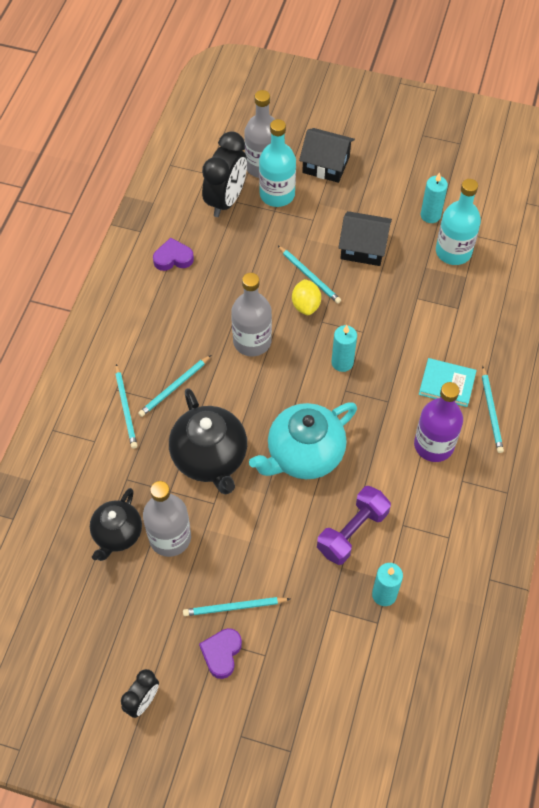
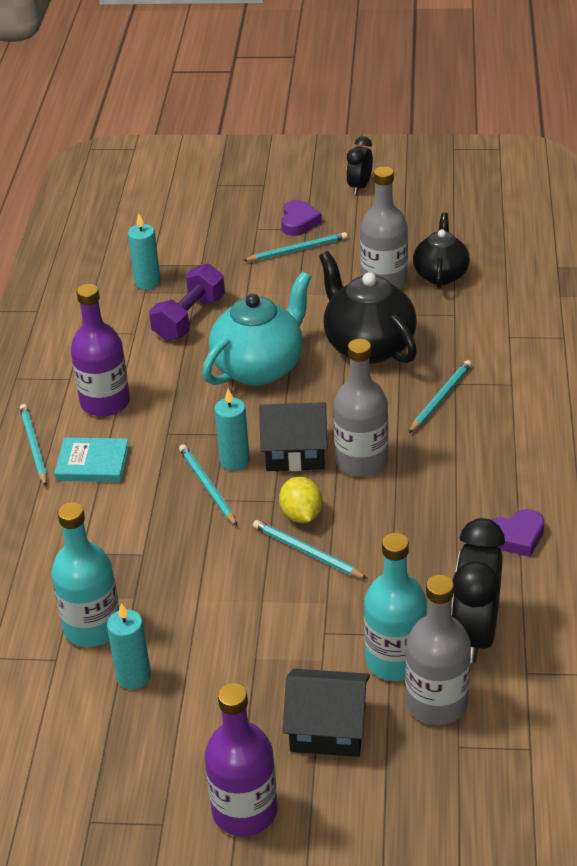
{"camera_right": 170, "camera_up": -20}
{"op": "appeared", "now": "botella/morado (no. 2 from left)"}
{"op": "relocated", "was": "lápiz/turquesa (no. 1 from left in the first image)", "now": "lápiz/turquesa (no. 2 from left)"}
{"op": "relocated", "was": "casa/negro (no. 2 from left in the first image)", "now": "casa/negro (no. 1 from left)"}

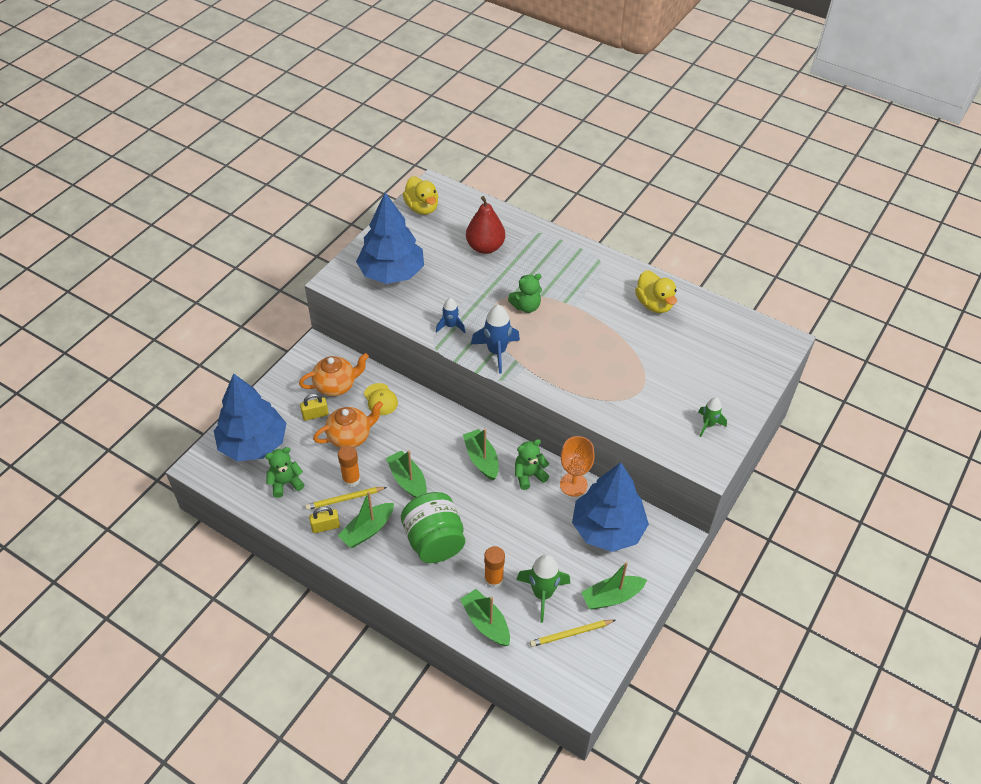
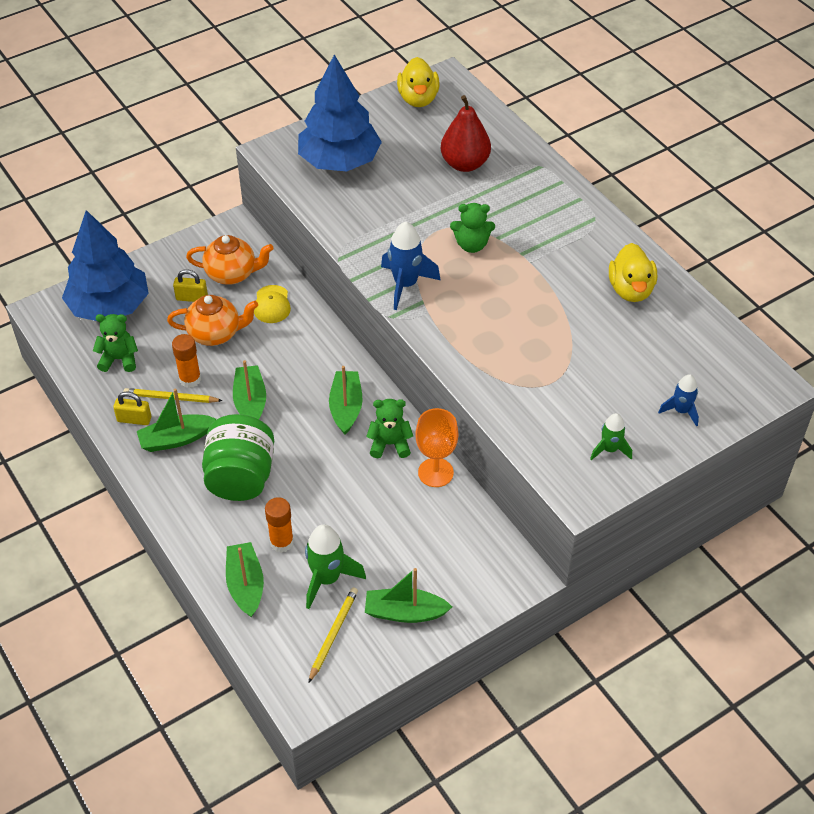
{"camera_right": 25, "camera_up": 0}
{"op": "missing", "was": "árbol/azul (no. 3 from left)"}
{"op": "relocated", "was": "cohete/azul (no. 1 from left in the first image)", "now": "cohete/azul (no. 2 from left)"}
{"op": "spun", "was": "lápiz/amarillo (no. 2 from left)", "clockwise": 105}

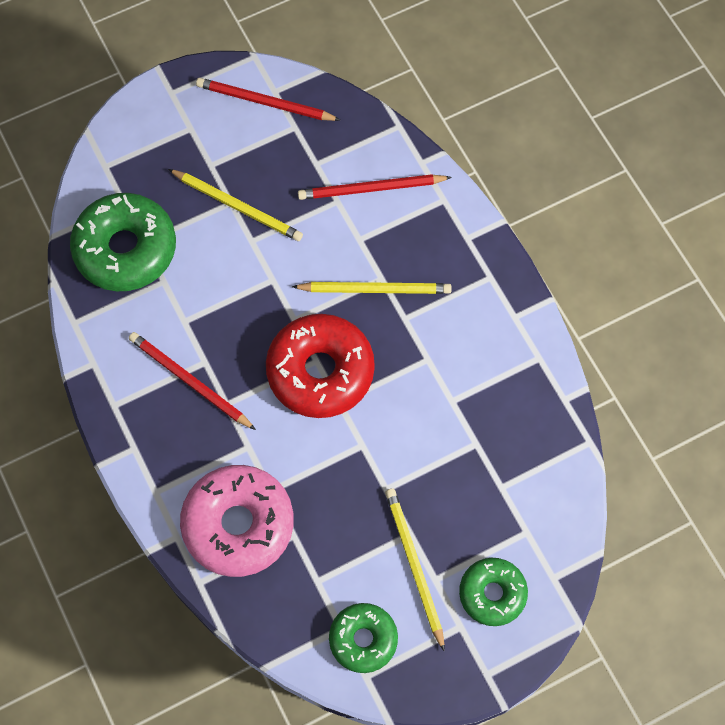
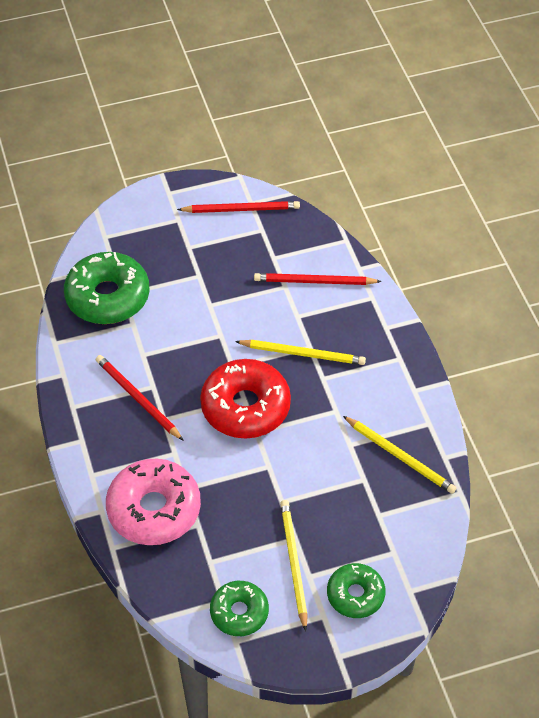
{"camera_right": 10, "camera_up": -15}
{"op": "relocated", "was": "lápiz/amarillo (no. 1 from left in the first image)", "now": "lápiz/amarillo (no. 3 from left)"}
{"op": "spun", "was": "lápiz/rojo (no. 2 from left)", "clockwise": 150}

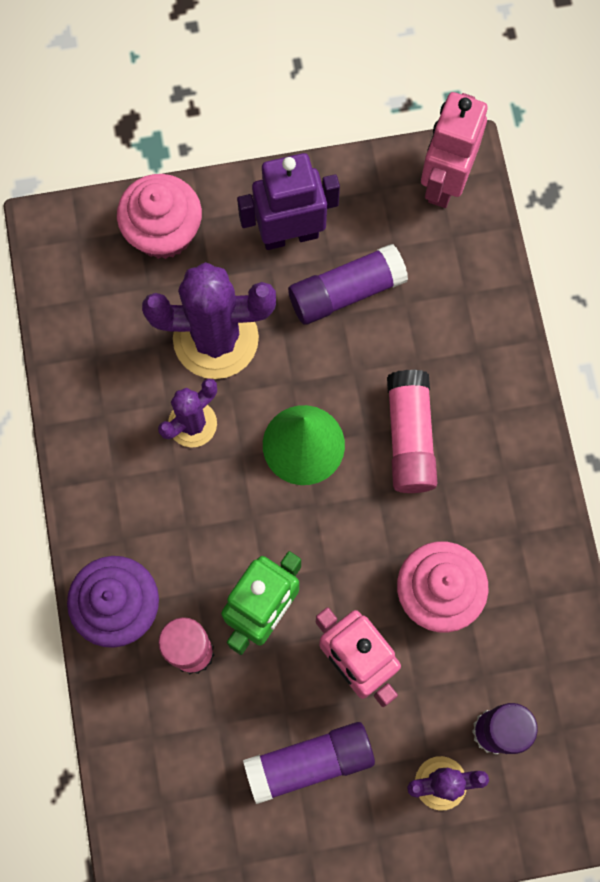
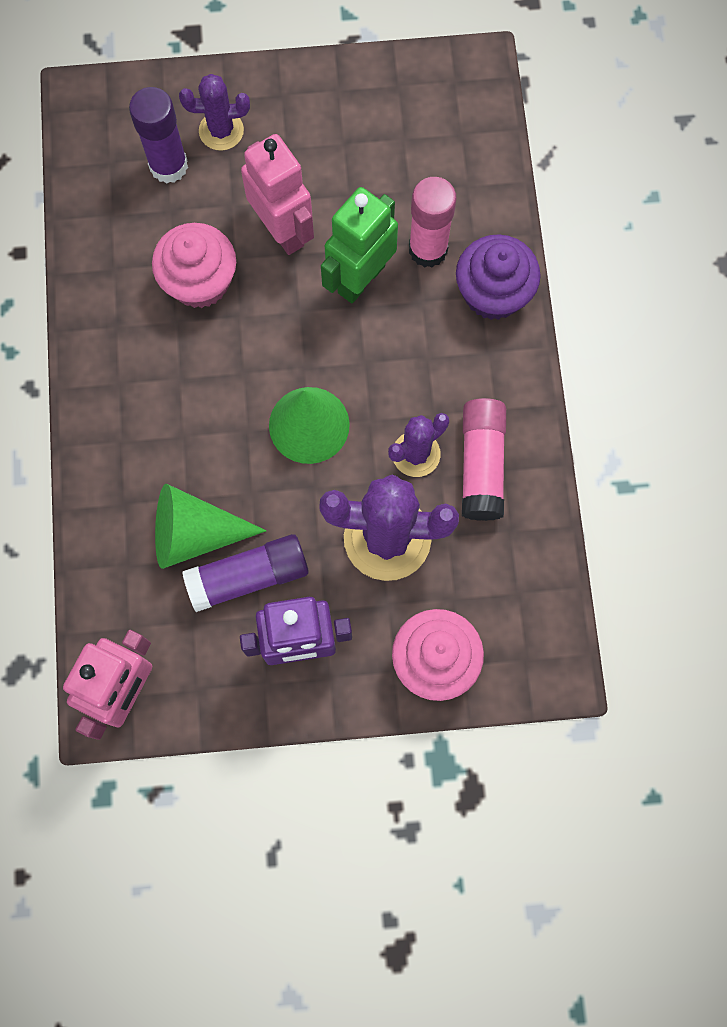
{"camera_right": -175, "camera_up": 0}
{"op": "missing", "was": "barra de pegamento/morado (no. 1 from left)"}
{"op": "appeared", "now": "cono/verde (no. 1 from left)"}
{"op": "relocated", "was": "barra de pegamento/rosa (no. 2 from left)"}

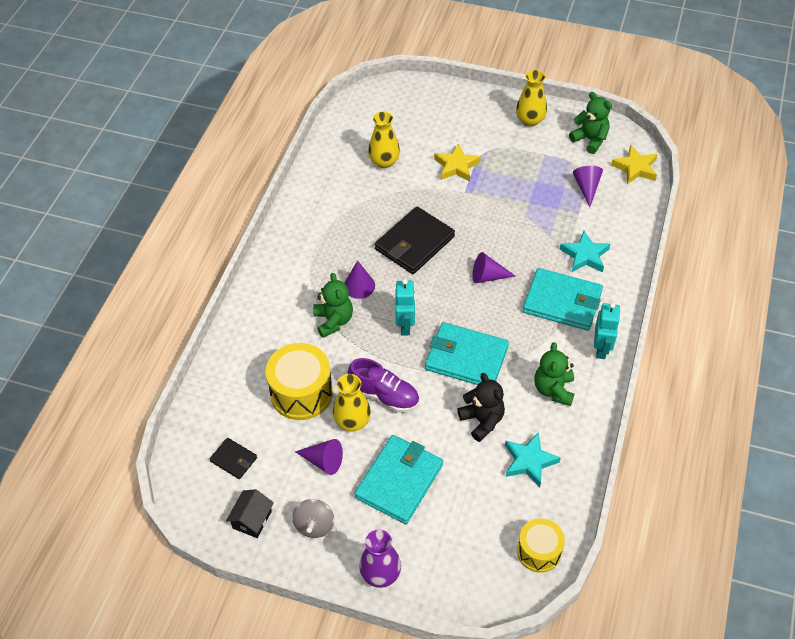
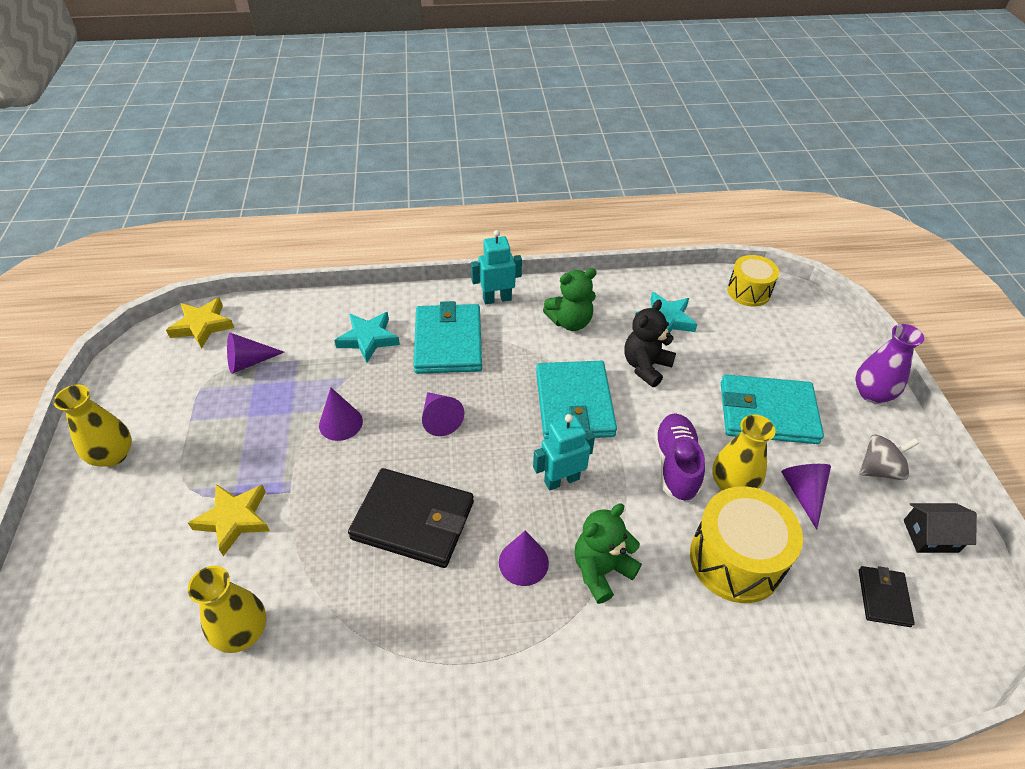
{"camera_right": -115, "camera_up": -5}
{"op": "missing", "was": "osito/verde (no. 3 from left)"}
{"op": "appeared", "now": "cono/morado (no. 2 from left)"}

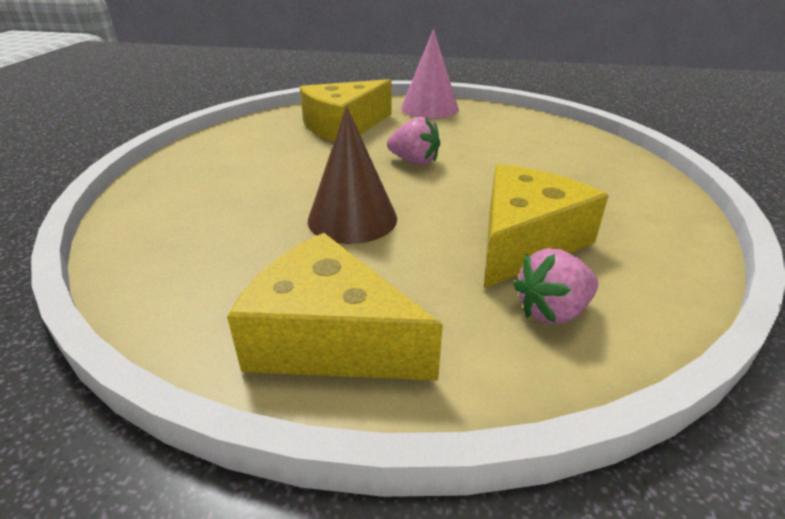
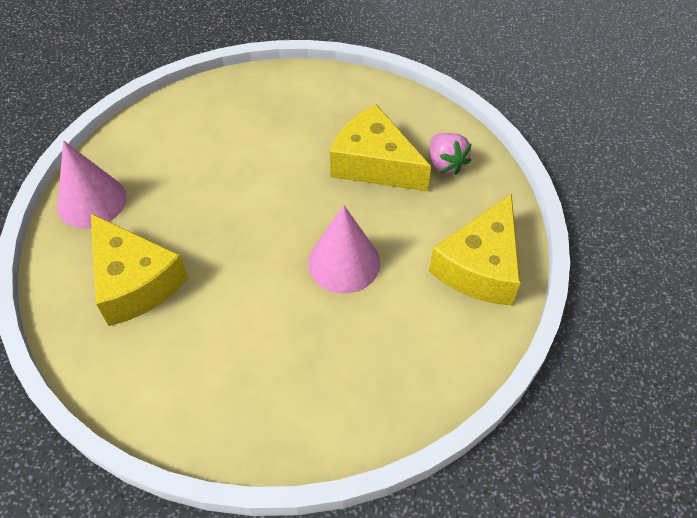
{"camera_right": -90, "camera_up": 20}
{"op": "missing", "was": "fresa/rosa (no. 1 from left)"}
{"op": "colour", "was": "cono/marrón", "now": "cono/rosa (no. 2 from left)"}

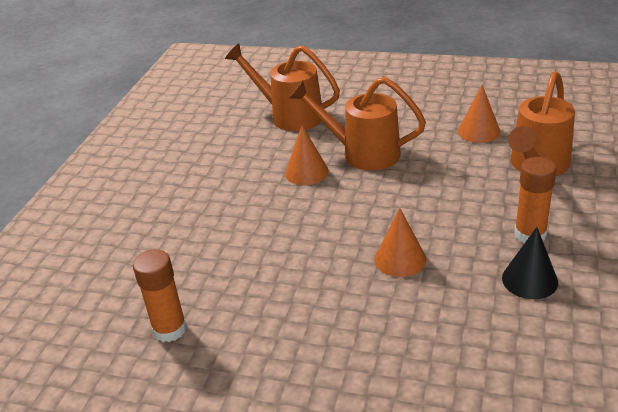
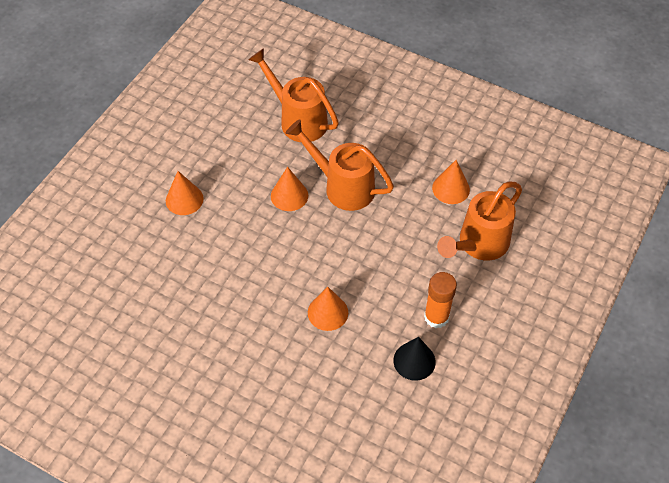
{"camera_right": 10, "camera_up": 20}
{"op": "missing", "was": "barra de pegamento/naranja (no. 1 from left)"}
{"op": "appeared", "now": "cono/naranja (no. 1 from left)"}

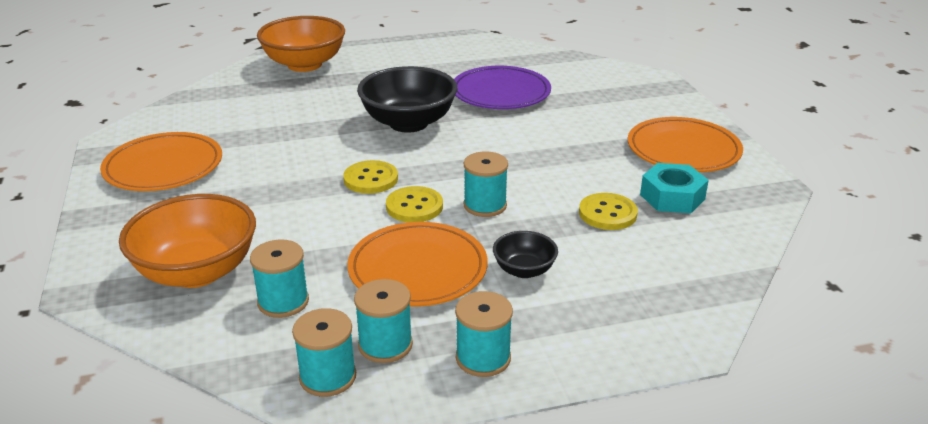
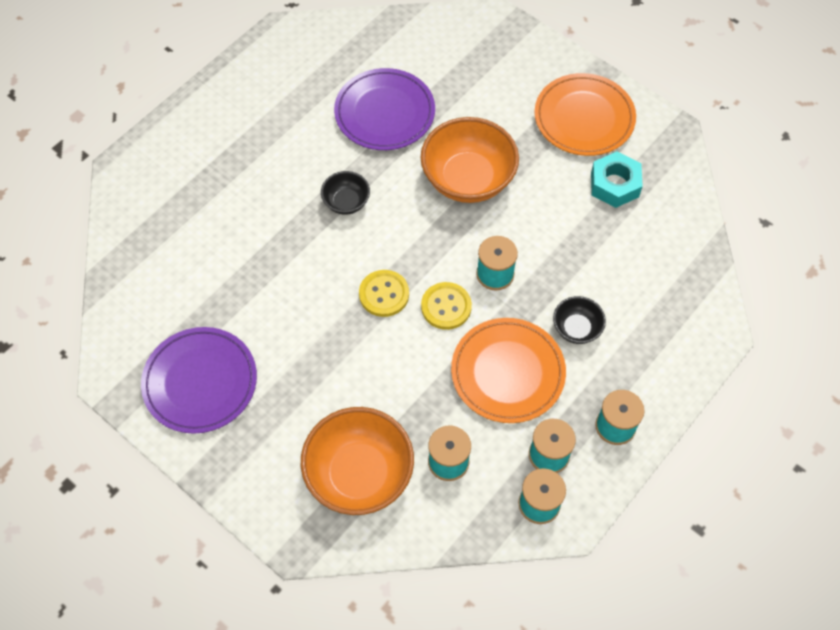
{"camera_right": -35, "camera_up": 30}
{"op": "missing", "was": "botón/amarillo (no. 3 from left)"}
{"op": "relocated", "was": "cuenco/naranja (no. 2 from left)"}
{"op": "colour", "was": "plato/naranja (no. 1 from left)", "now": "plato/morado (no. 1 from left)"}
{"op": "size", "was": "cuenco/negro (no. 1 from left)", "ratio": 0.5}

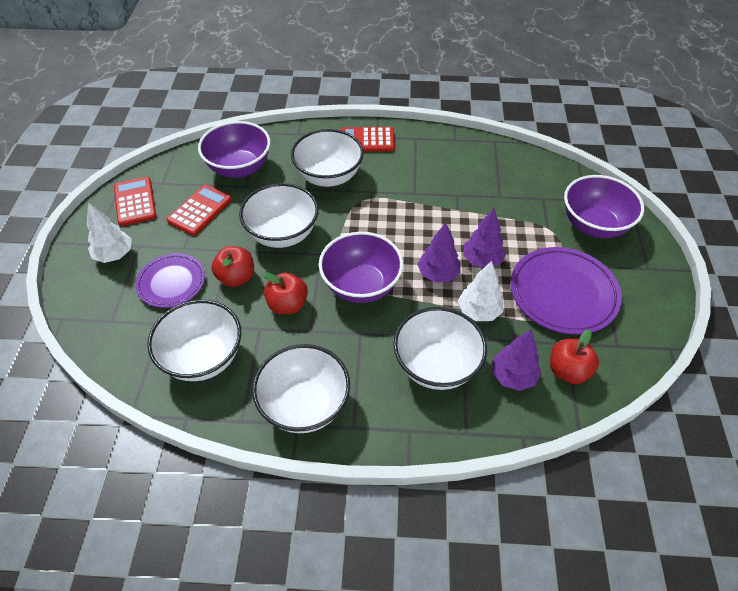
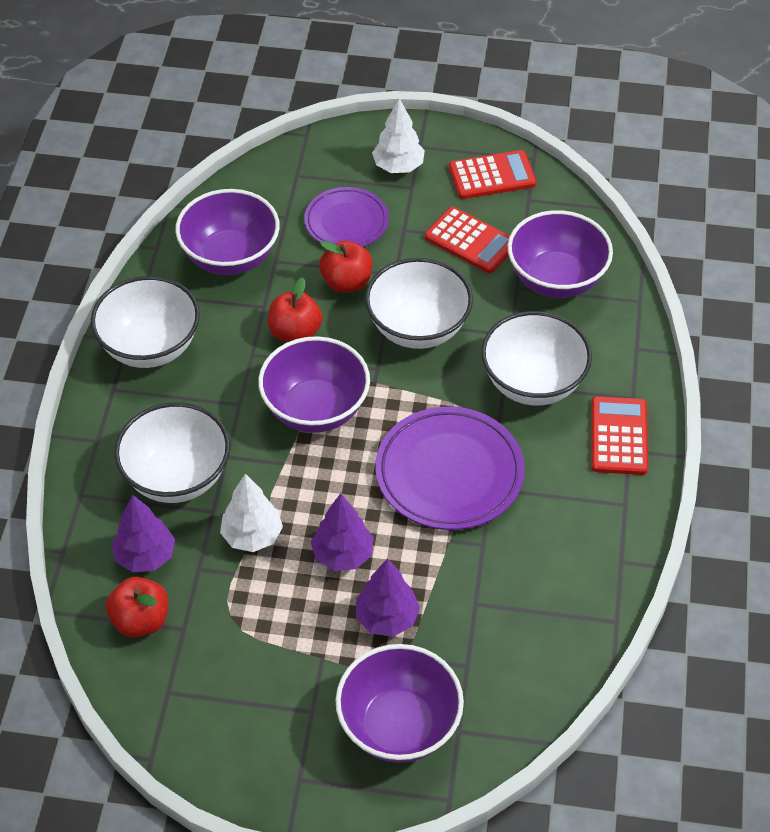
{"camera_right": 95, "camera_up": 0}
{"op": "relocated", "was": "árbol/morado (no. 1 from left in the first image)", "now": "árbol/morado (no. 3 from left)"}
{"op": "relocated", "was": "plato/morado (no. 2 from left)"}
{"op": "colour", "was": "cuenco/blanco (no. 1 from left)", "now": "cuenco/morado (no. 1 from left)"}

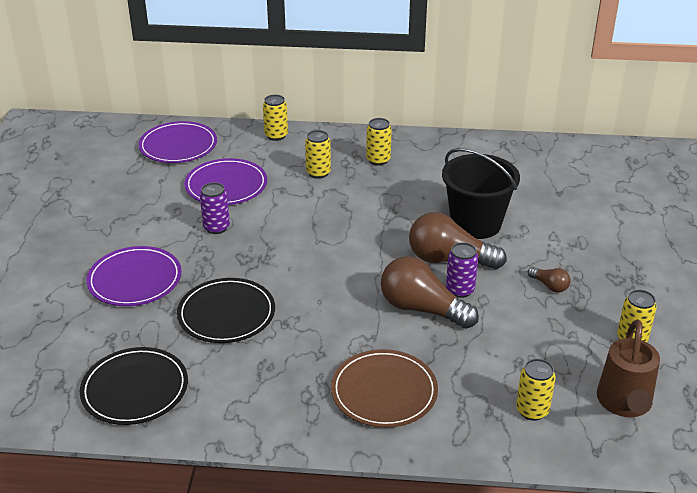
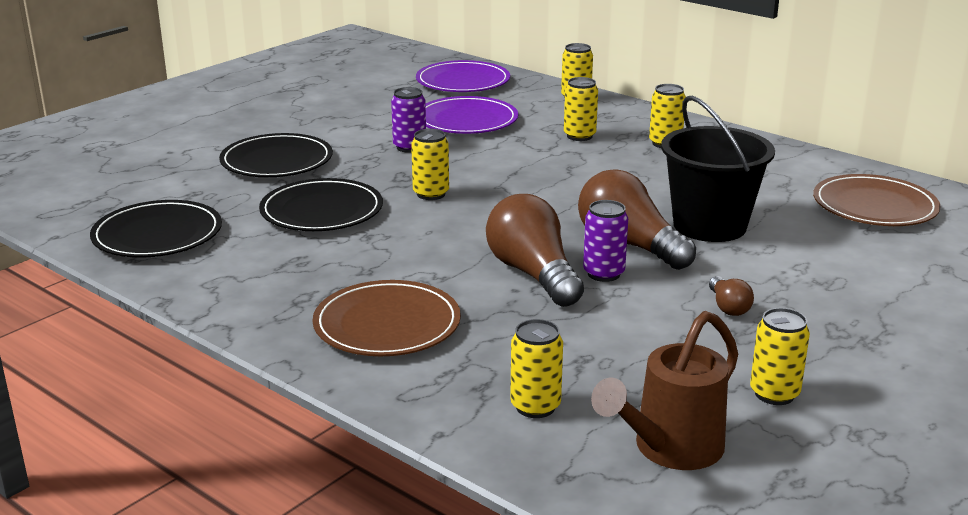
{"camera_right": 35, "camera_up": -10}
{"op": "appeared", "now": "lata/amarillo (no. 1 from left)"}
{"op": "appeared", "now": "plato/marrón (no. 2 from left)"}
{"op": "colour", "was": "plato/morado (no. 1 from left)", "now": "plato/negro (no. 2 from left)"}

